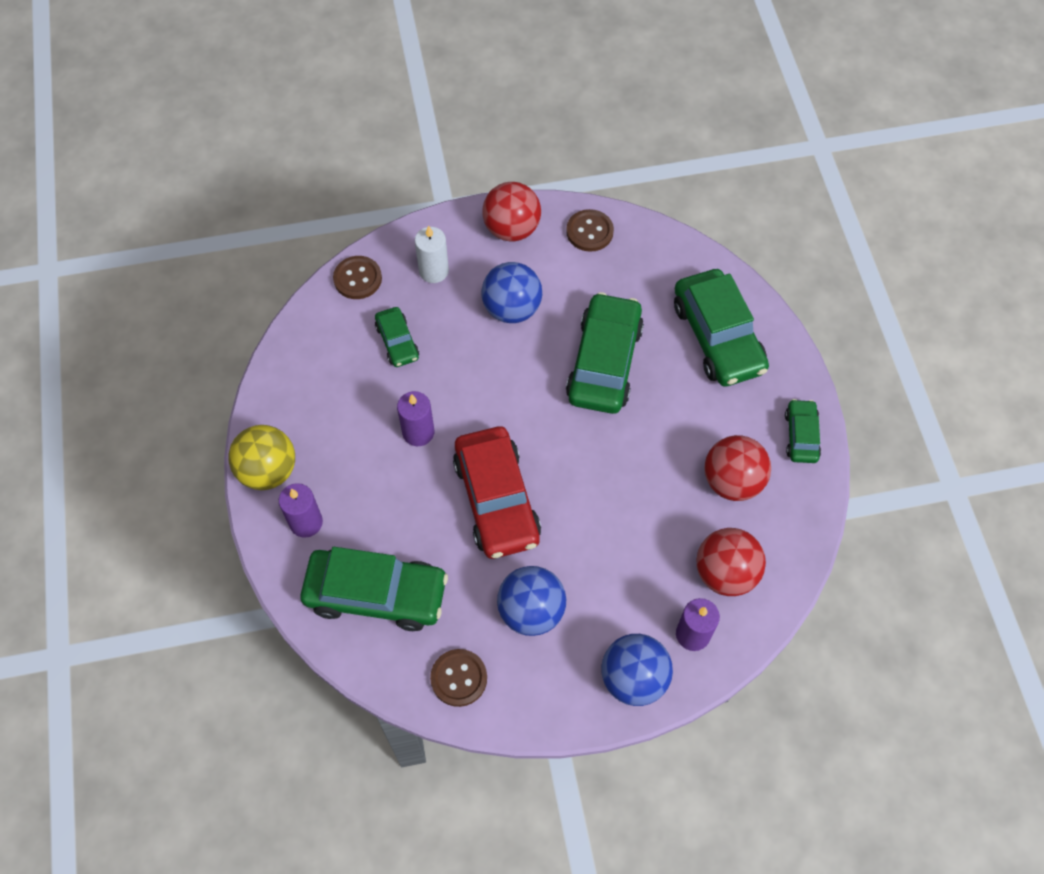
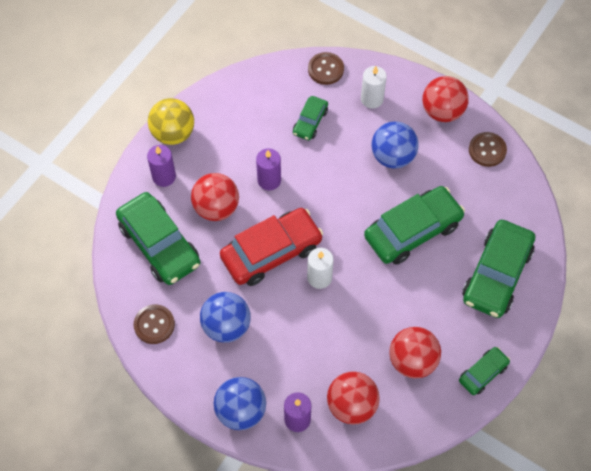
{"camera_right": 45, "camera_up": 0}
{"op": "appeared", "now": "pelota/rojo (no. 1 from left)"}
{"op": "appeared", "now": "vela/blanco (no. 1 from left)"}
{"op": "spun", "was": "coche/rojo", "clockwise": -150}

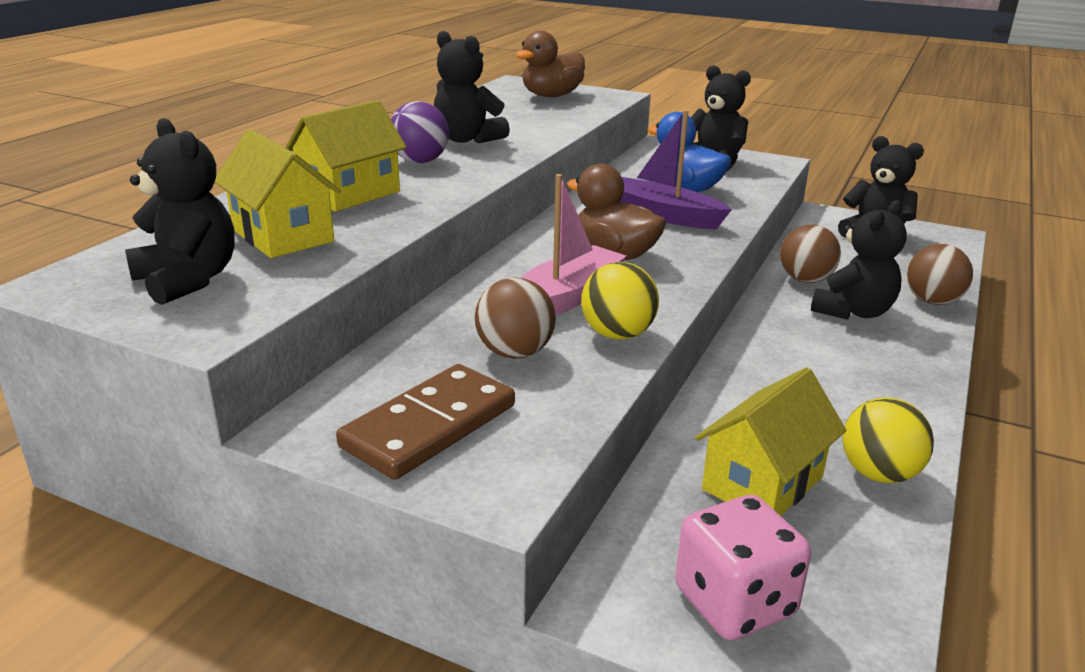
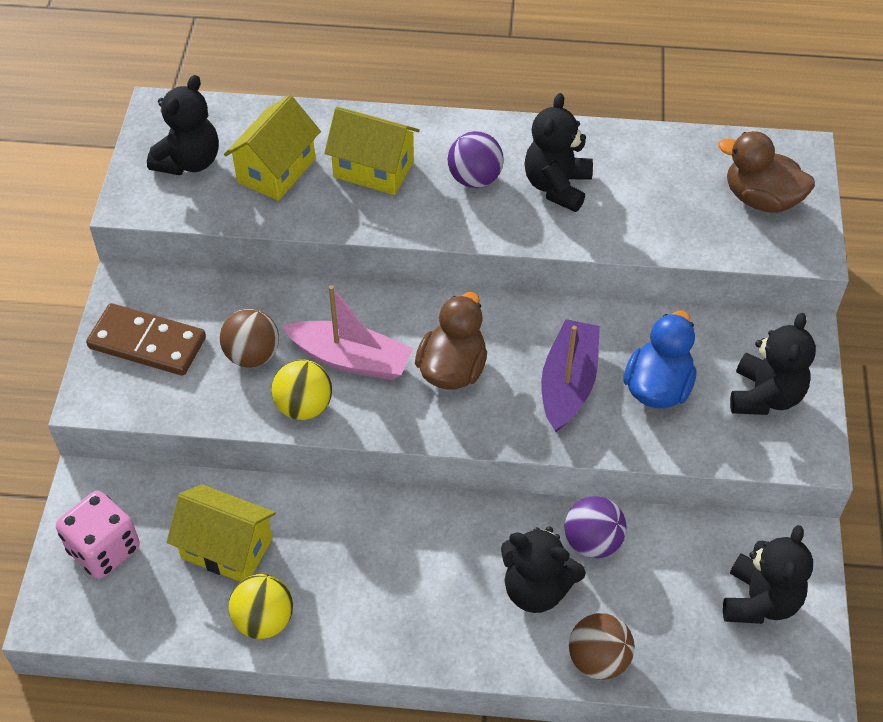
{"camera_right": 70, "camera_up": 25}
{"op": "colour", "was": "pelota/marrón (no. 2 from left)", "now": "pelota/morado (no. 2 from left)"}

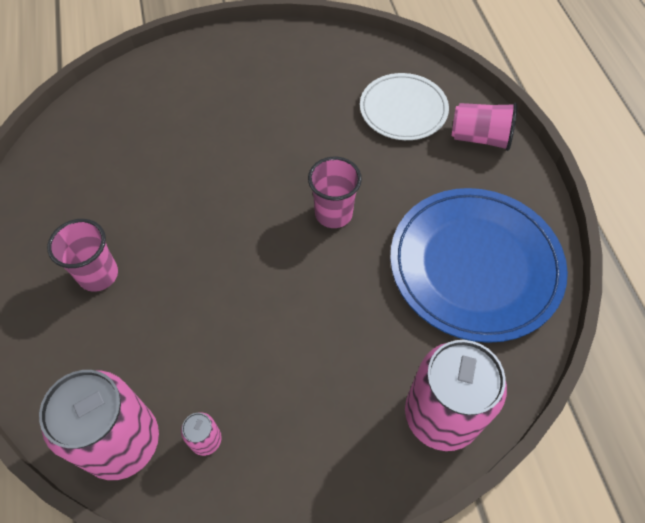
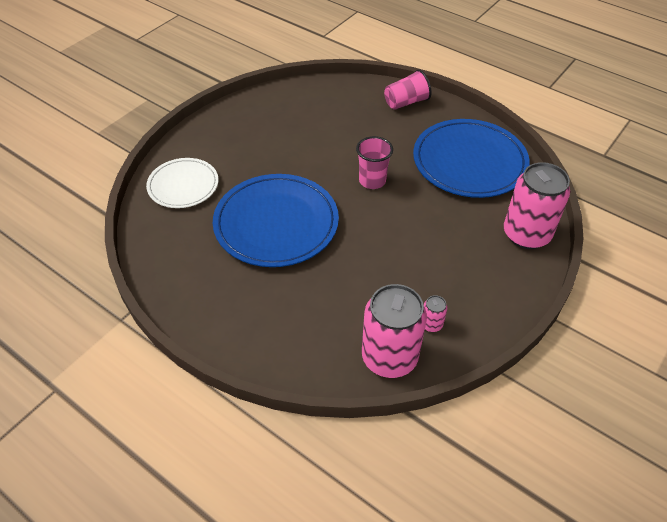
{"camera_right": -40, "camera_up": -10}
{"op": "missing", "was": "vaso/rosa (no. 1 from left)"}
{"op": "appeared", "now": "plato/azul (no. 1 from left)"}
{"op": "relocated", "was": "plato/blanco"}

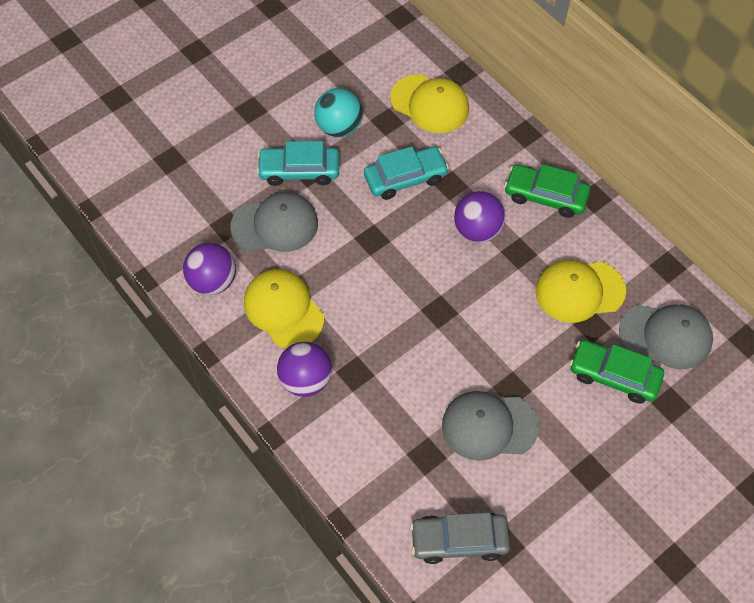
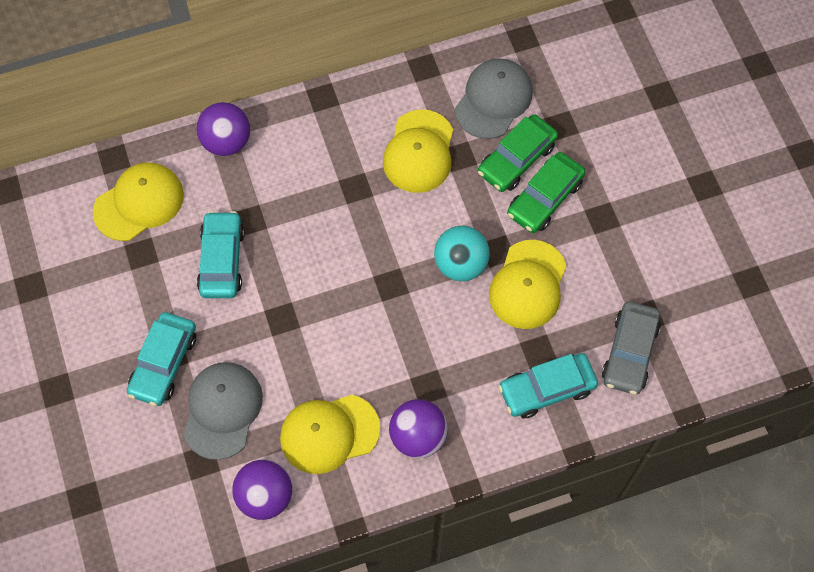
{"camera_right": -70, "camera_up": 5}
{"op": "appeared", "now": "coche/turquesa (no. 3 from left)"}
{"op": "relocated", "was": "pelota/turquesa"}
{"op": "relocated", "was": "pelota/morado (no. 3 from left in the first image)", "now": "pelota/morado (no. 1 from left)"}
{"op": "relocated", "was": "coche/verde (no. 1 from left in the first image)", "now": "coche/verde (no. 2 from left)"}
{"op": "colour", "was": "gorra/gris (no. 2 from left)", "now": "gorra/amarillo (no. 4 from left)"}

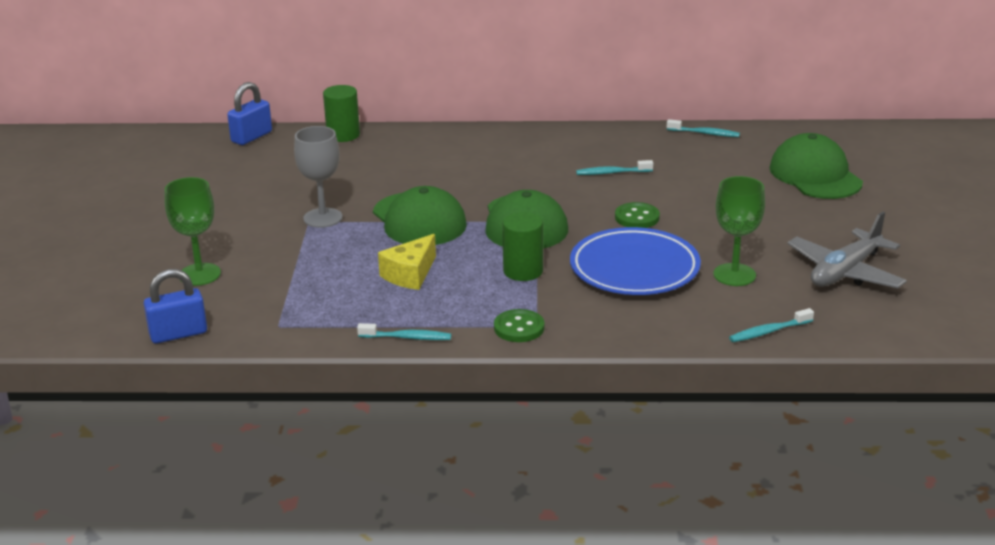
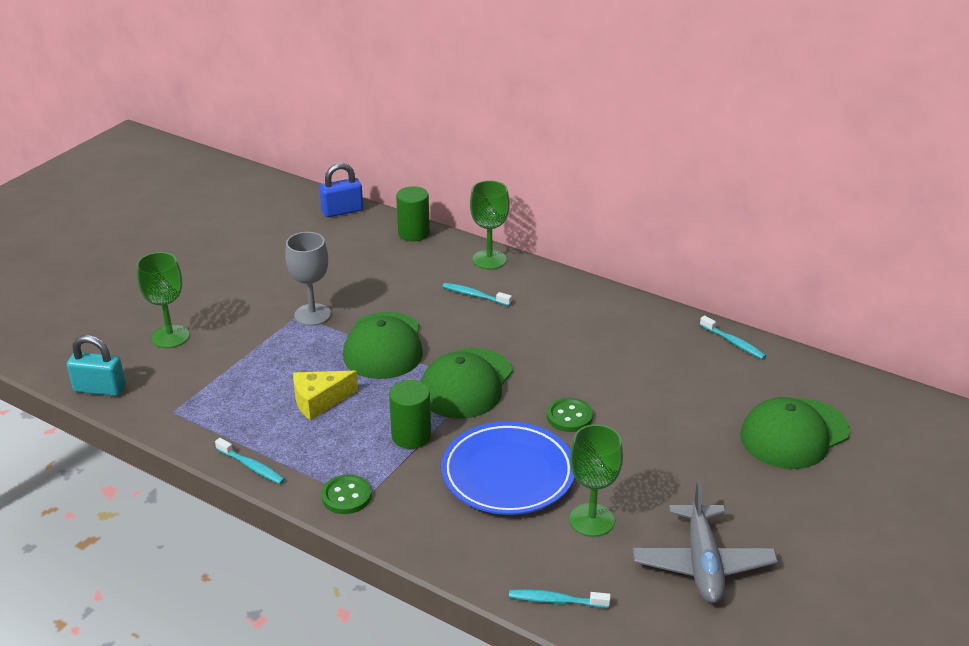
{"camera_right": 30, "camera_up": 5}
{"op": "appeared", "now": "copa/verde (no. 2 from left)"}
{"op": "relocated", "was": "cepillo de dientes/turquesa (no. 2 from left)"}
{"op": "colour", "was": "candado/azul (no. 1 from left)", "now": "candado/turquesa"}
{"op": "spun", "was": "gorra/verde (no. 3 from left)", "clockwise": -135}
{"op": "spun", "was": "avión/gris", "clockwise": -75}

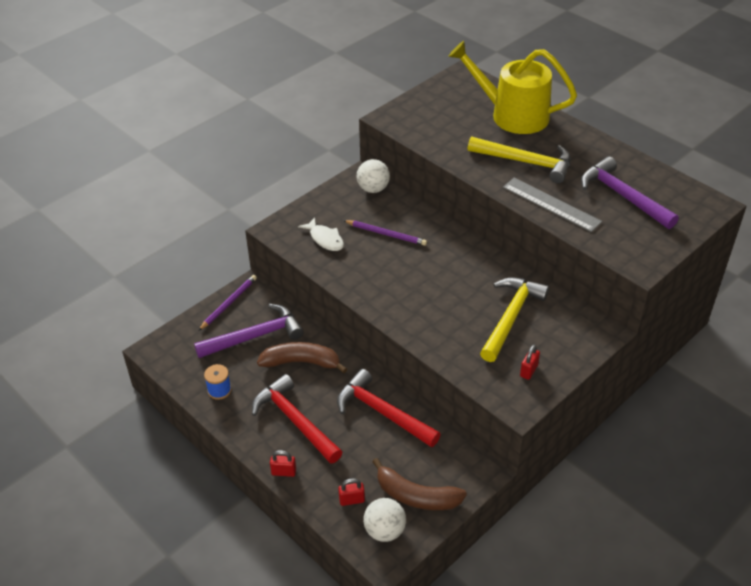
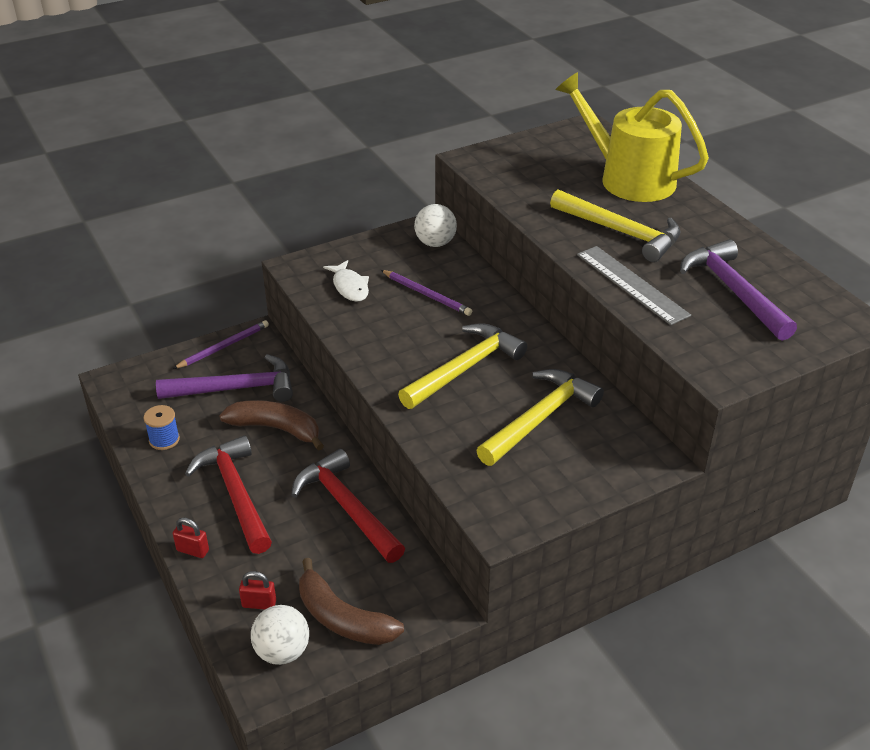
{"camera_right": 15, "camera_up": -5}
{"op": "missing", "was": "candado/rojo (no. 3 from left)"}
{"op": "appeared", "now": "martillo/amarillo (no. 1 from left)"}

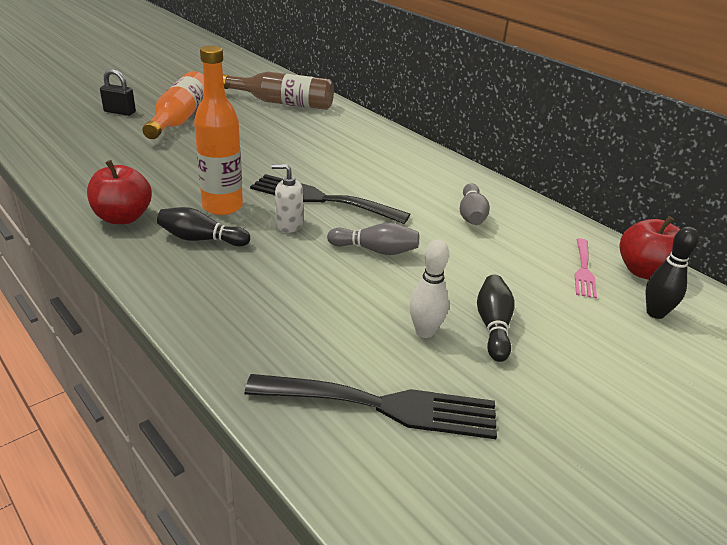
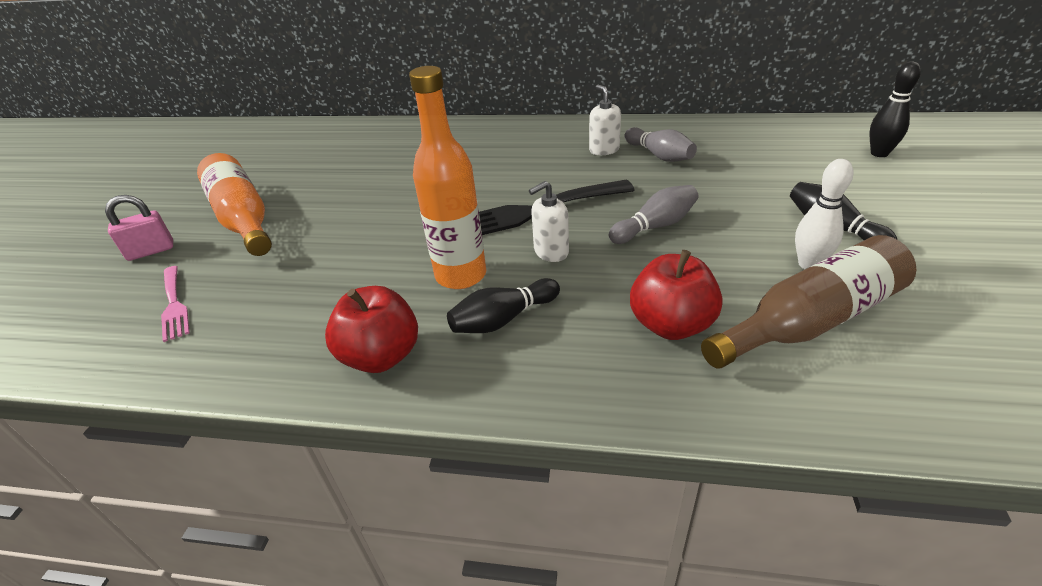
{"camera_right": -35, "camera_up": 5}
{"op": "missing", "was": "tenedor/negro (no. 2 from left)"}
{"op": "appeared", "now": "dispensador de jabón/blanco (no. 2 from left)"}
{"op": "relocated", "was": "botella/marrón"}
{"op": "relocated", "was": "tenedor/rosa"}
{"op": "relocated", "was": "manzana/rojo (no. 2 from left)"}
{"op": "colour", "was": "candado/negro", "now": "candado/rosa"}

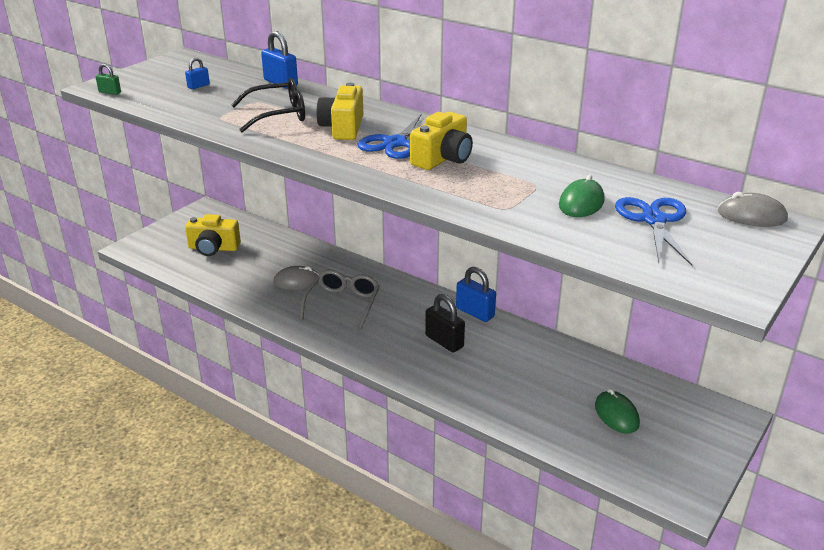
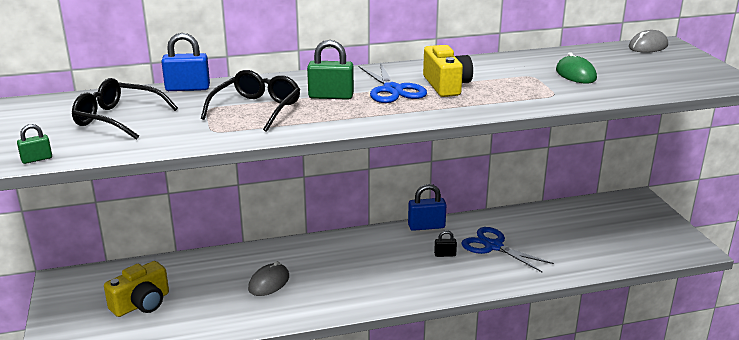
{"camera_right": -50, "camera_up": -5}
{"op": "missing", "was": "gafas/gris"}
{"op": "missing", "was": "ratón/verde (no. 2 from left)"}
{"op": "relocated", "was": "tijeras/azul (no. 2 from left)"}
{"op": "exchanged", "was": "candado/azul (no. 1 from left)", "now": "gafas/negro (no. 1 from left)"}
{"op": "exchanged", "was": "cámara/amarillo (no. 2 from left)", "now": "candado/verde (no. 2 from left)"}
{"op": "size", "was": "candado/negro", "ratio": 0.55}

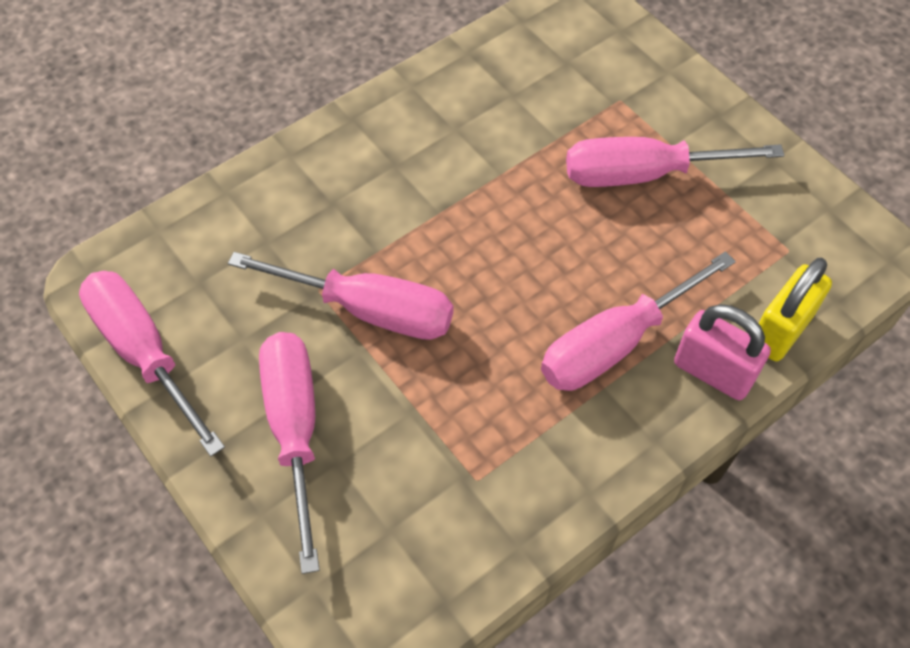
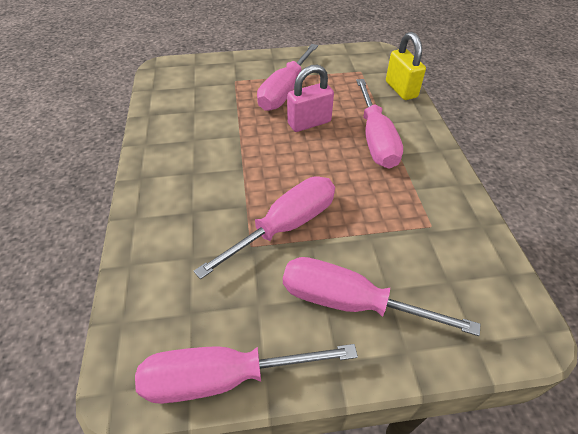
{"camera_right": -60, "camera_up": -10}
{"op": "relocated", "was": "candado/rosa"}

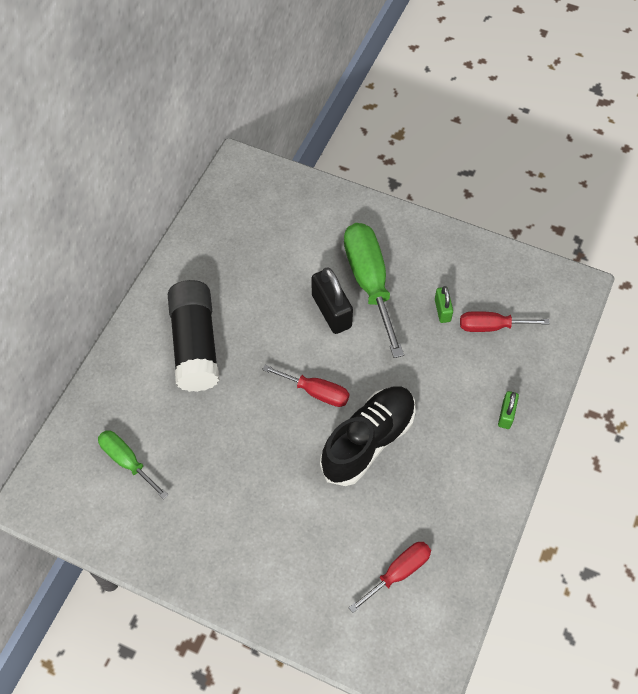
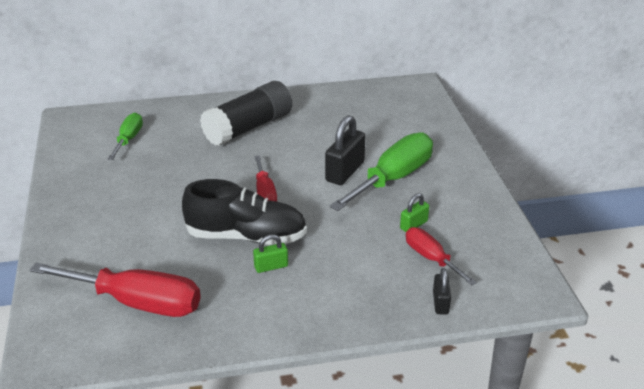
{"camera_right": 55, "camera_up": -25}
{"op": "appeared", "now": "candado/negro (no. 2 from left)"}
{"op": "relocated", "was": "candado/verde (no. 2 from left in the first image)", "now": "candado/verde (no. 1 from left)"}
{"op": "size", "was": "destornillador/rojo (no. 2 from left in the first image)", "ratio": 1.77}

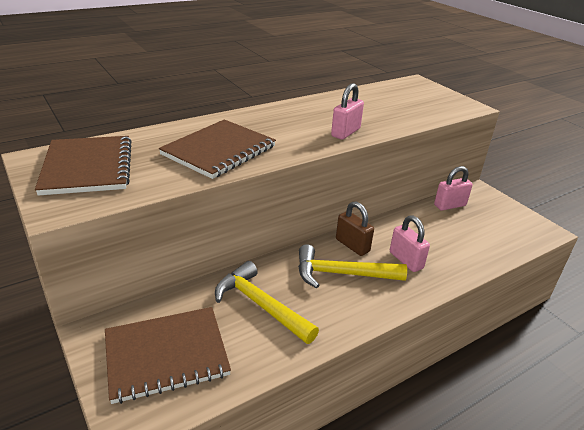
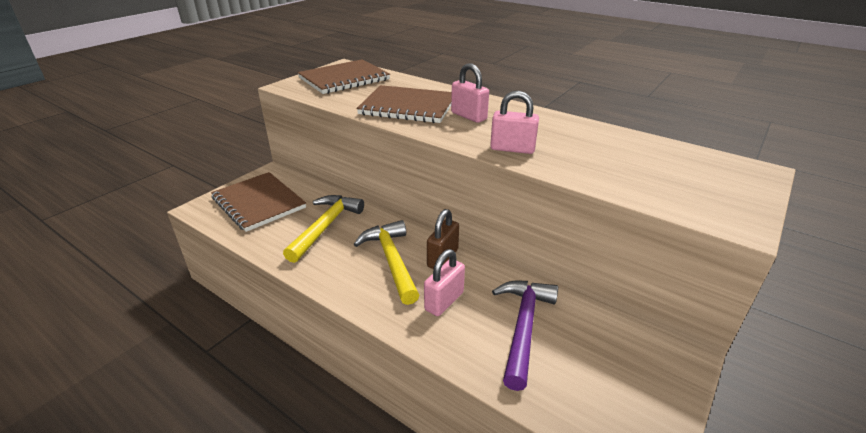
{"camera_right": 70, "camera_up": 0}
{"op": "appeared", "now": "martillo/morado"}
{"op": "relocated", "was": "candado/rosa (no. 3 from left in the first image)", "now": "candado/rosa (no. 2 from left)"}

